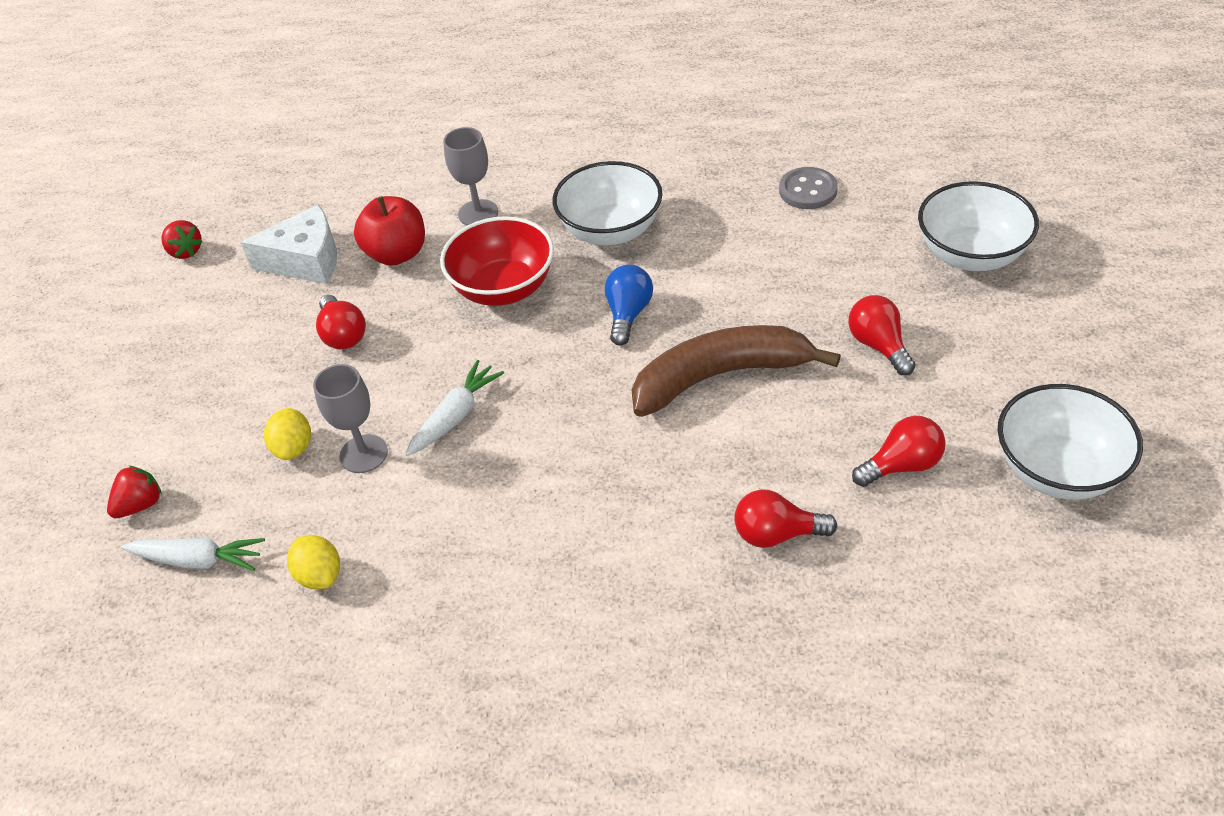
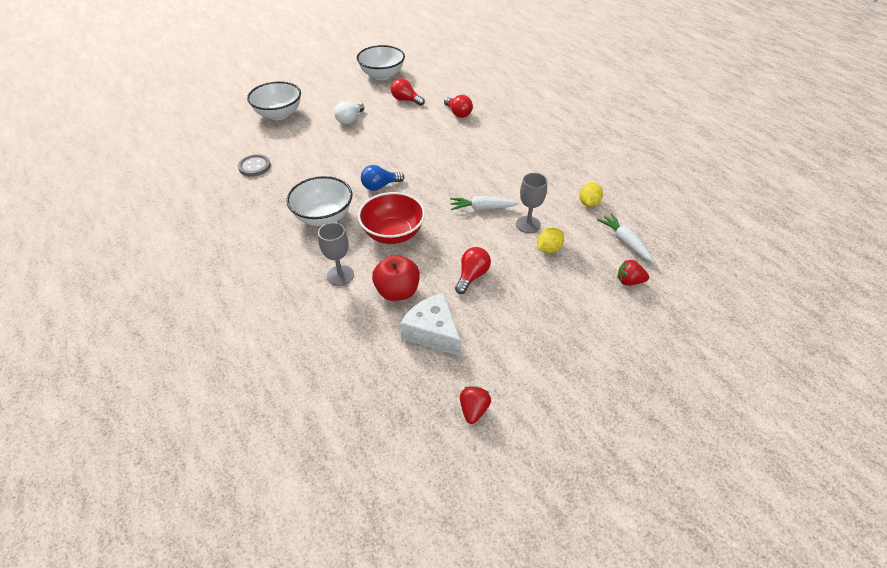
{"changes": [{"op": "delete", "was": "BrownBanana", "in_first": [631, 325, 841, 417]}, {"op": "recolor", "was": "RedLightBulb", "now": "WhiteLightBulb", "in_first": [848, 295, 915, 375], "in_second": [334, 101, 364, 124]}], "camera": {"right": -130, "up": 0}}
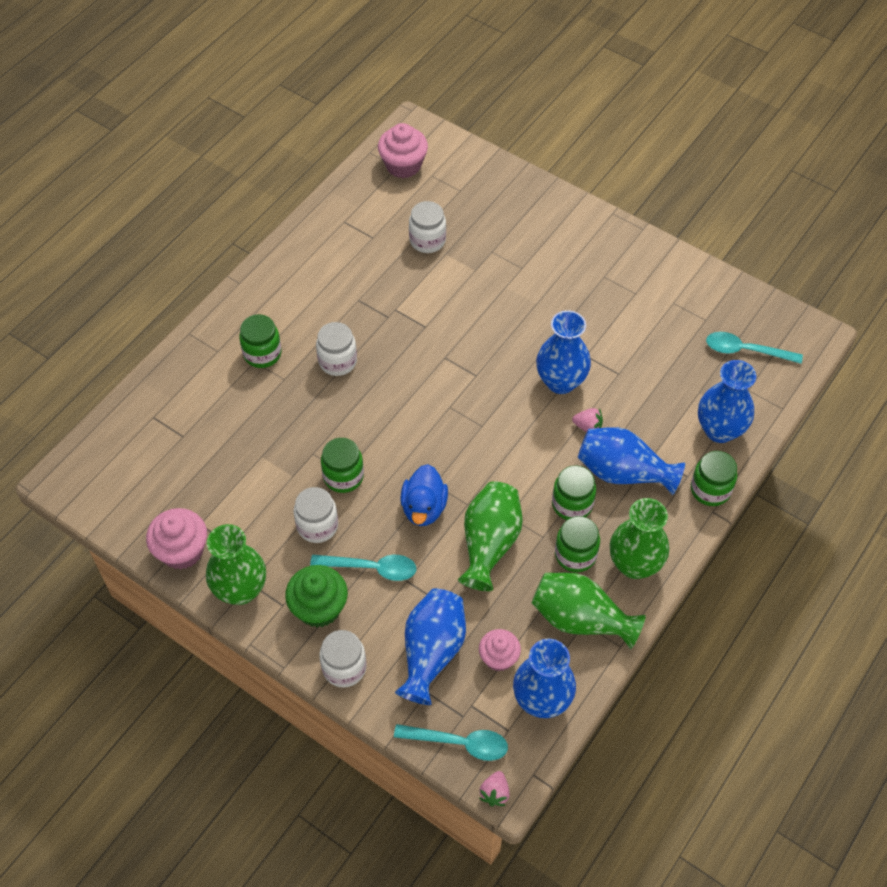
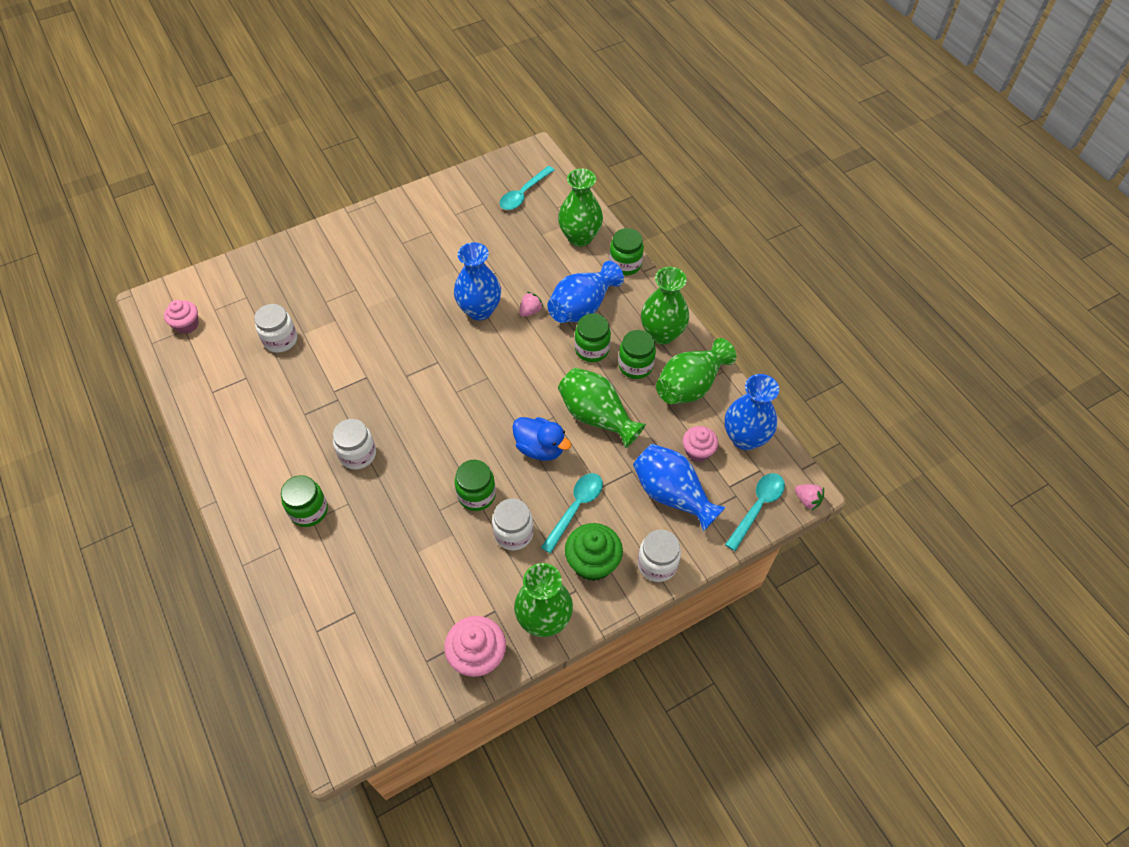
{"changes": [{"op": "resize", "was": "PinkCupcake", "in_first": [378, 123, 428, 178], "in_second": [164, 300, 198, 334], "ratio": 0.67}, {"op": "recolor", "was": "BlueVase", "now": "GreenVase", "in_first": [698, 360, 756, 443], "in_second": [558, 169, 603, 247]}], "camera": {"right": -65, "up": 0}}
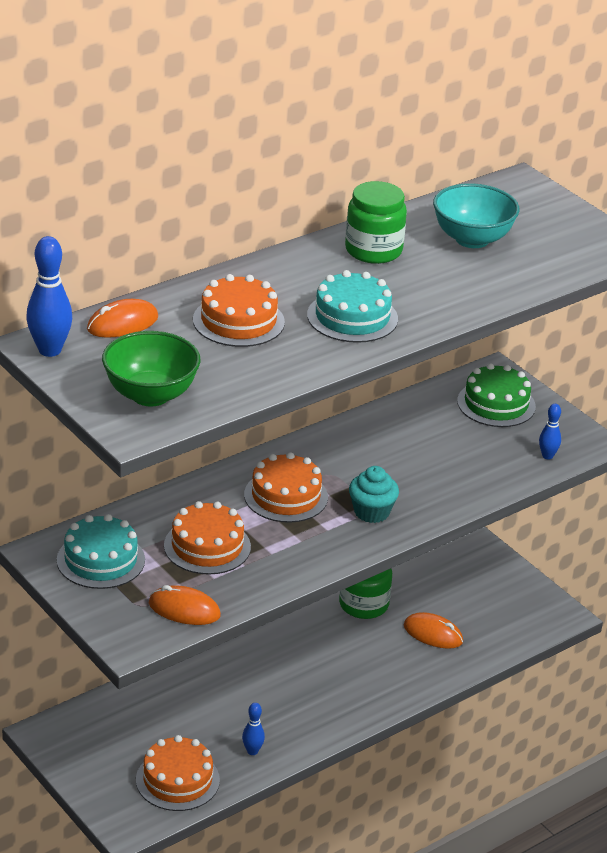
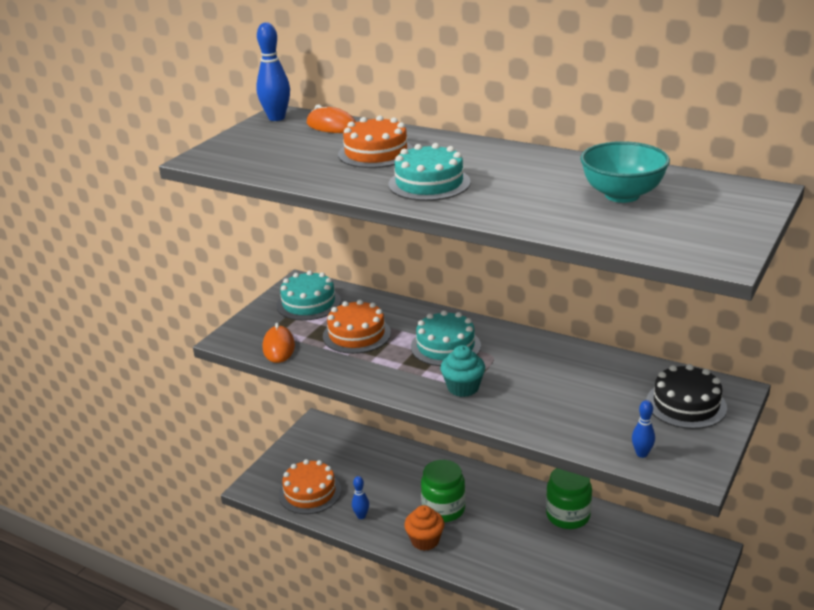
{"changes": [{"op": "delete", "was": "GreenBowl", "in_first": [102, 331, 200, 406]}, {"op": "recolor", "was": "OrangeCake", "now": "TurquoiseCake", "in_first": [244, 452, 328, 523], "in_second": [411, 310, 481, 366]}, {"op": "move", "was": "GreenJar", "in_first": [345, 181, 407, 264], "in_second": [421, 460, 465, 522]}, {"op": "delete", "was": "OrangeMouse", "in_first": [404, 612, 463, 649]}, {"op": "recolor", "was": "GreenCake", "now": "BlackCake", "in_first": [457, 363, 536, 427], "in_second": [646, 364, 727, 429]}, {"op": "insert", "now": "OrangeCupcake", "in_second": [404, 505, 444, 551]}], "camera": {"right": 70, "up": -5}}
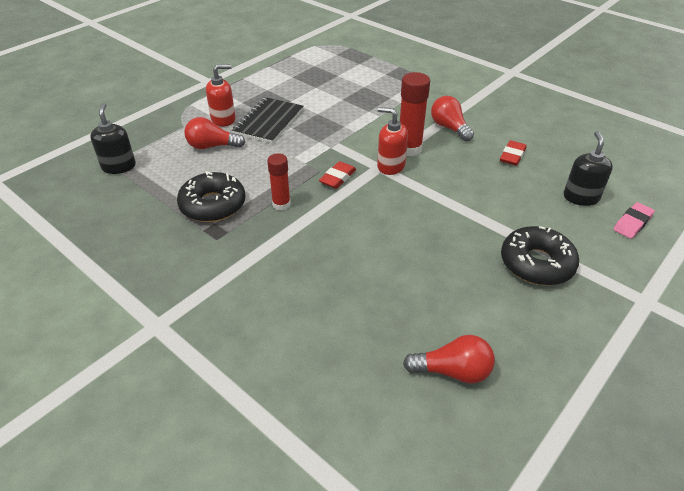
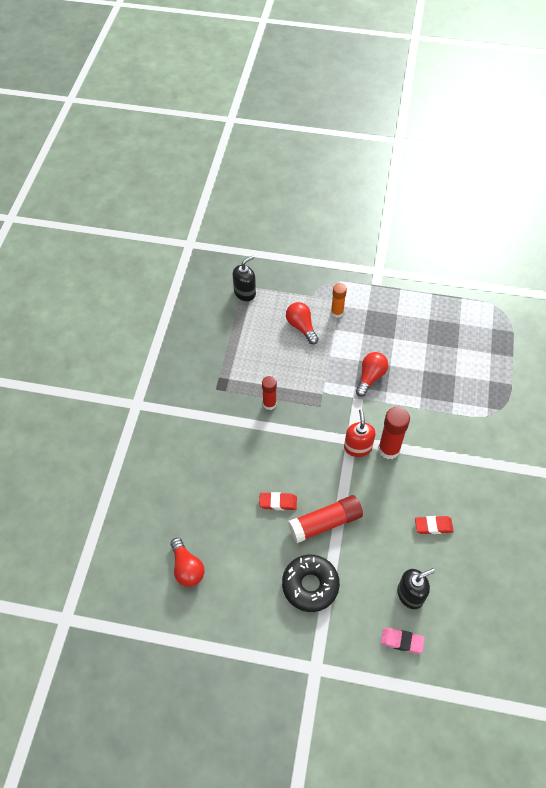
{"changes": [{"op": "delete", "was": "BlackDonut", "in_first": [177, 171, 245, 222]}, {"op": "replace", "was": "RedSoapDispenser", "now": "OrangeGlueStick", "in_first": [206, 64, 236, 127], "in_second": [331, 283, 347, 318]}, {"op": "delete", "was": "BlackNotebook", "in_first": [232, 97, 303, 144]}, {"op": "move", "was": "RedEraser", "in_first": [319, 161, 356, 189], "in_second": [259, 492, 297, 510]}, {"op": "move", "was": "RedLightBulb", "in_first": [431, 96, 474, 142], "in_second": [356, 352, 388, 397]}, {"op": "insert", "now": "RedGlueStick", "in_second": [288, 495, 363, 543]}], "camera": {"right": 60, "up": 15}}
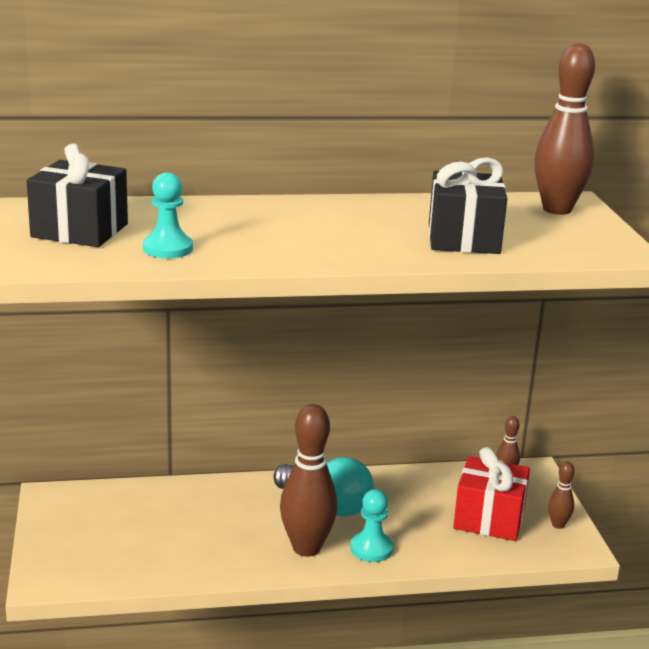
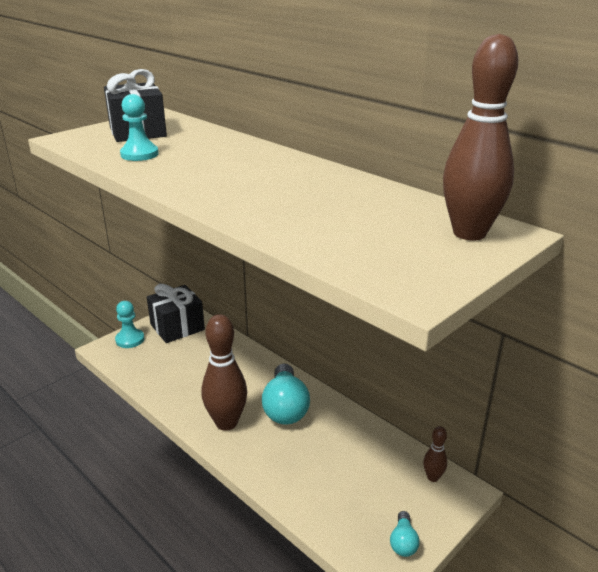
{"changes": [{"op": "move", "was": "TurquoisePawn", "in_first": [350, 489, 394, 562], "in_second": [115, 301, 144, 348]}, {"op": "move", "was": "BlackGift", "in_first": [429, 157, 507, 254], "in_second": [147, 284, 205, 343]}, {"op": "delete", "was": "RedGift", "in_first": [453, 447, 530, 541]}, {"op": "replace", "was": "BrownBowlingPin", "now": "TurquoiseLightBulb", "in_first": [548, 461, 575, 529], "in_second": [390, 511, 419, 557]}], "camera": {"right": 55, "up": 5}}
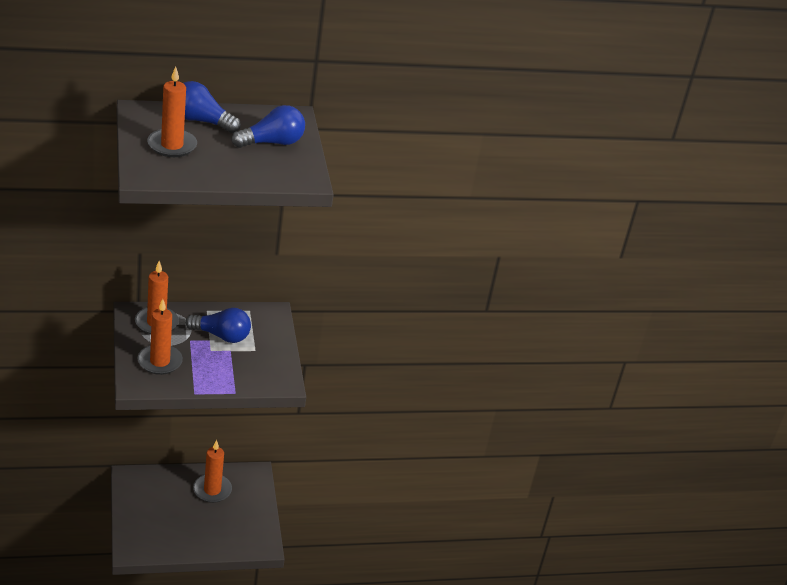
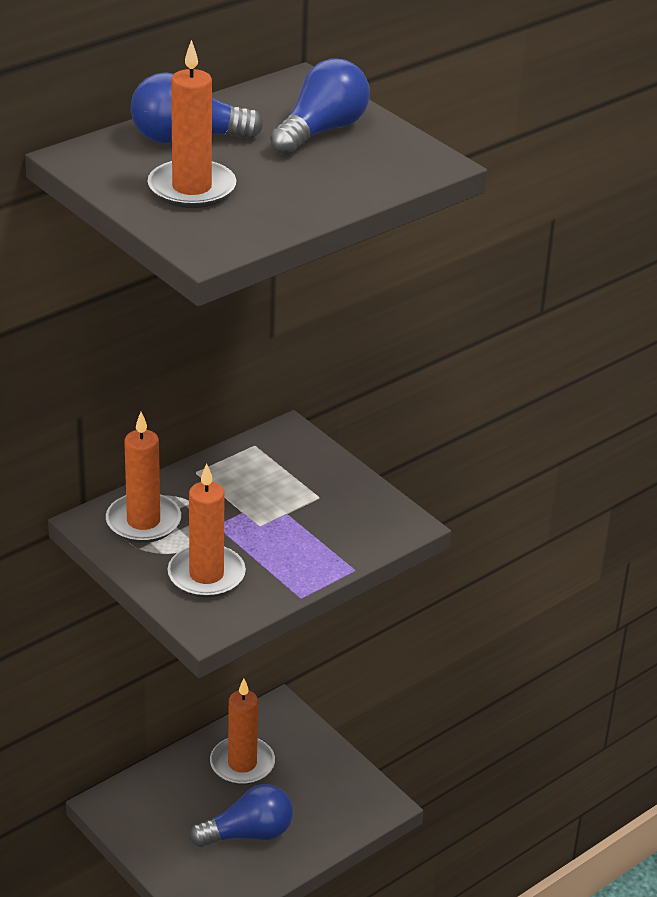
{"changes": [{"op": "move", "was": "BlueLightBulb", "in_first": [185, 308, 251, 343], "in_second": [189, 784, 293, 847]}], "camera": {"right": -25, "up": 0}}
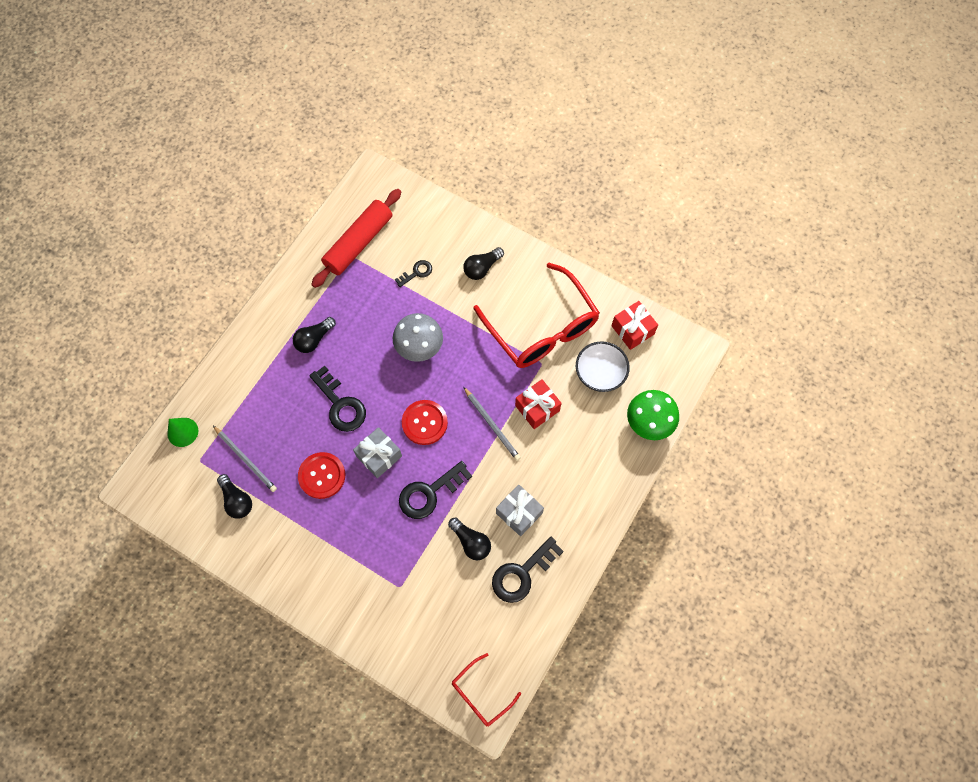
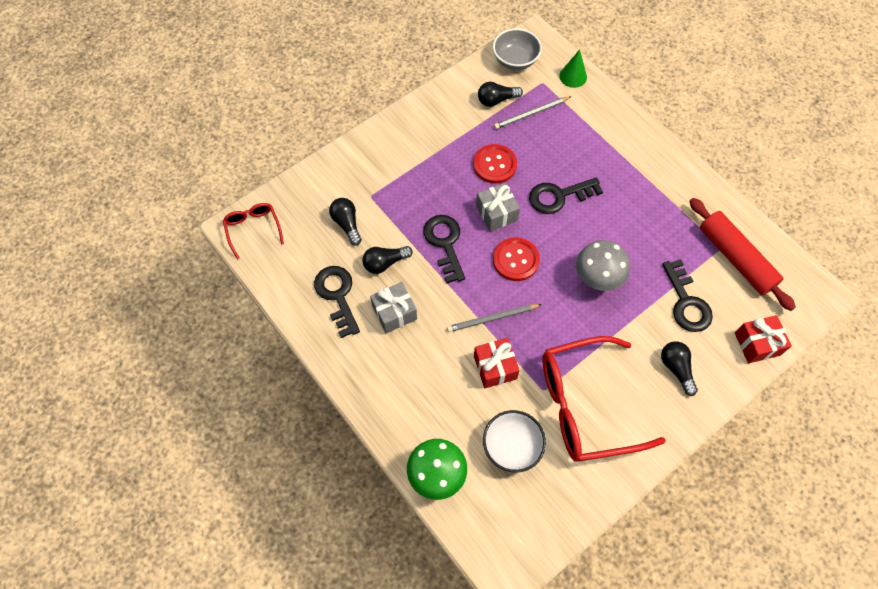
{"changes": [{"op": "move", "was": "BlackLightBulb", "in_first": [293, 317, 336, 353], "in_second": [329, 198, 362, 245]}, {"op": "resize", "was": "BlackKey", "in_first": [395, 260, 432, 287], "in_second": [662, 259, 713, 332], "ratio": 1.8}, {"op": "move", "was": "RedGift", "in_first": [611, 301, 658, 350], "in_second": [735, 315, 792, 363]}, {"op": "insert", "now": "GreyBowl", "in_second": [493, 28, 542, 70]}], "camera": {"right": 110, "up": -5}}
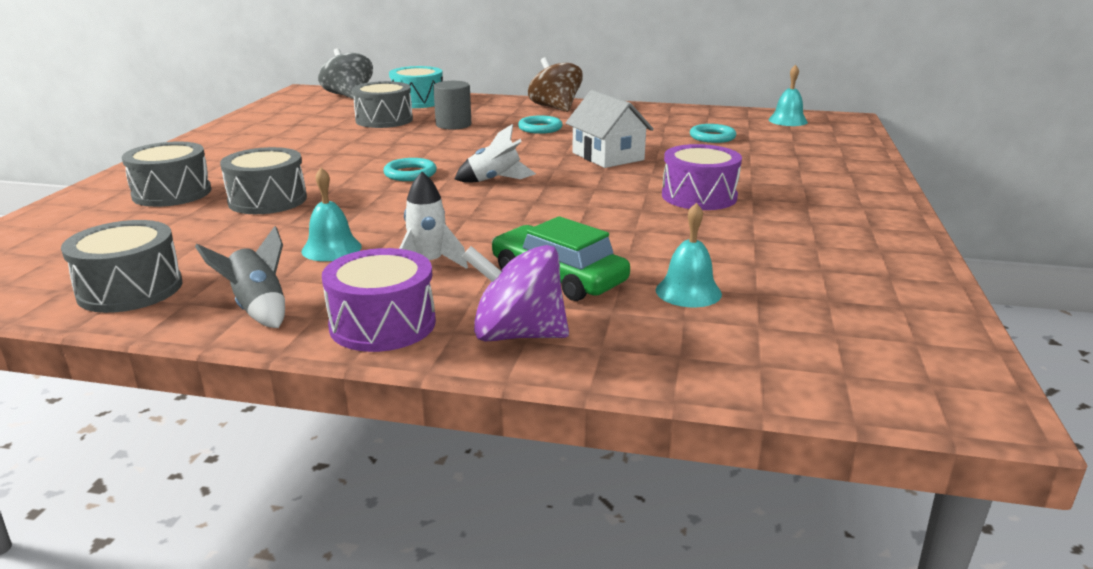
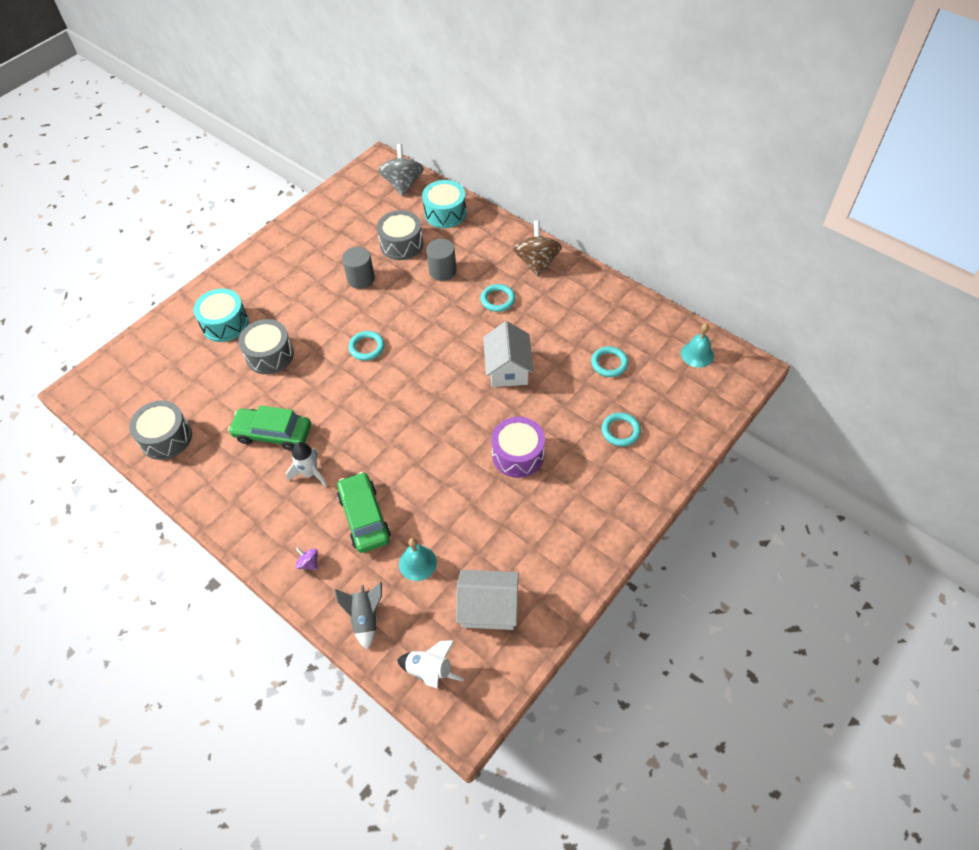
{"changes": [{"op": "recolor", "was": "GreyDrum", "now": "TurquoiseDrum", "in_first": [122, 142, 212, 207], "in_second": [193, 289, 249, 342]}, {"op": "move", "was": "GreyRocket", "in_first": [195, 226, 285, 328], "in_second": [334, 582, 382, 650]}, {"op": "replace", "was": "TurquoiseBell", "now": "GreenCar", "in_first": [301, 167, 362, 261], "in_second": [228, 405, 311, 451]}, {"op": "delete", "was": "PurpleDrum", "in_first": [322, 248, 436, 352]}, {"op": "move", "was": "WhiteRocket", "in_first": [455, 124, 536, 183], "in_second": [397, 641, 464, 689]}, {"op": "resize", "was": "PurpleSpinningTop", "in_first": [462, 245, 569, 341], "in_second": [296, 547, 318, 570], "ratio": 0.44}, {"op": "insert", "now": "GreyCylinder", "in_second": [342, 247, 375, 289]}, {"op": "insert", "now": "WhiteHouse", "in_second": [456, 570, 519, 630]}, {"op": "insert", "now": "TurquoiseRing", "in_second": [601, 412, 641, 447]}], "camera": {"right": 30, "up": 30}}
